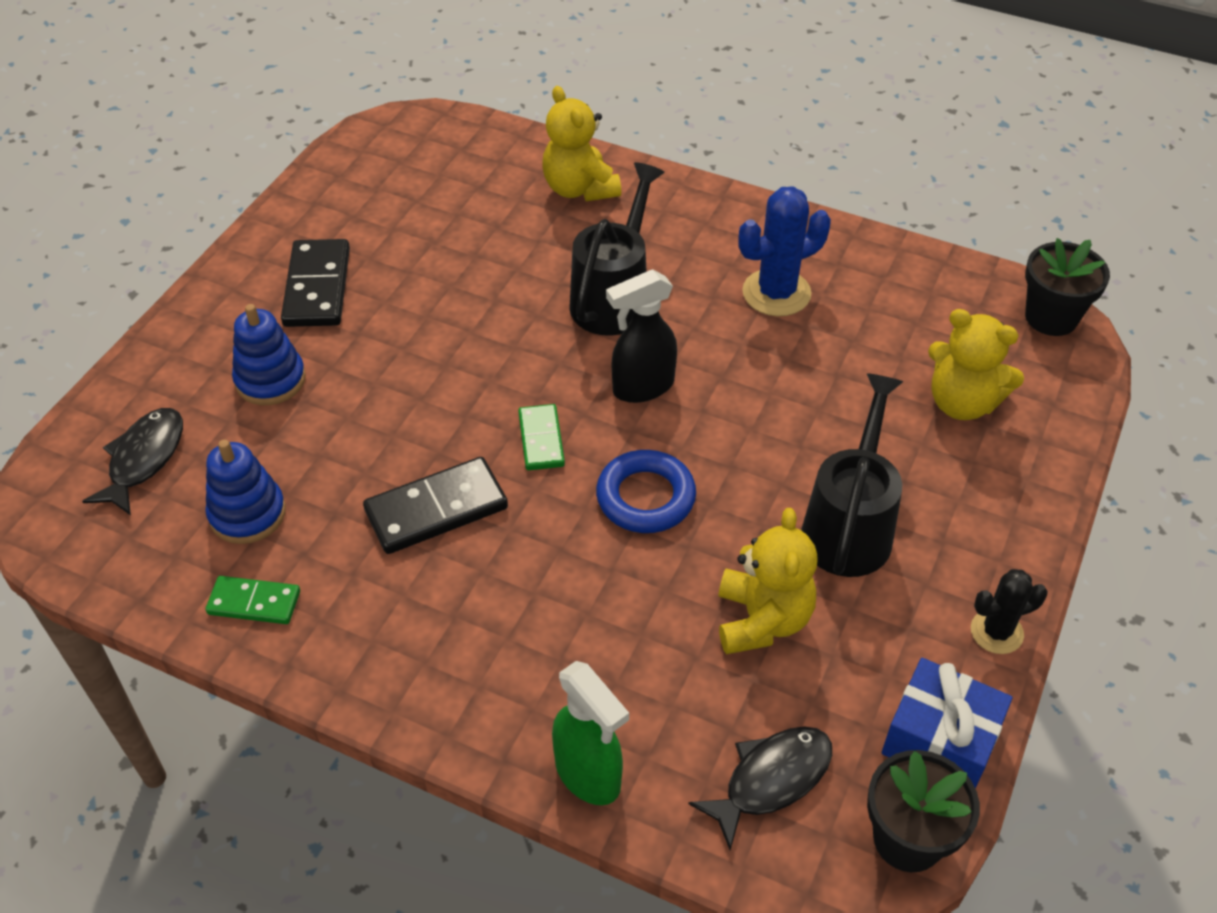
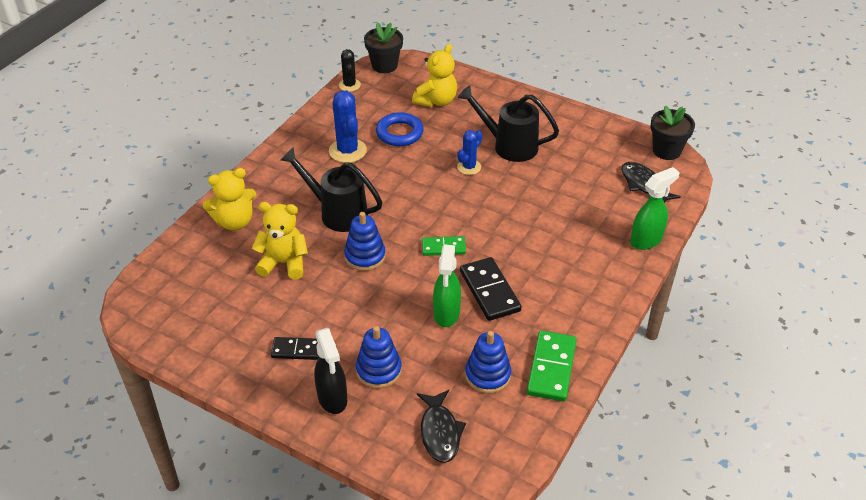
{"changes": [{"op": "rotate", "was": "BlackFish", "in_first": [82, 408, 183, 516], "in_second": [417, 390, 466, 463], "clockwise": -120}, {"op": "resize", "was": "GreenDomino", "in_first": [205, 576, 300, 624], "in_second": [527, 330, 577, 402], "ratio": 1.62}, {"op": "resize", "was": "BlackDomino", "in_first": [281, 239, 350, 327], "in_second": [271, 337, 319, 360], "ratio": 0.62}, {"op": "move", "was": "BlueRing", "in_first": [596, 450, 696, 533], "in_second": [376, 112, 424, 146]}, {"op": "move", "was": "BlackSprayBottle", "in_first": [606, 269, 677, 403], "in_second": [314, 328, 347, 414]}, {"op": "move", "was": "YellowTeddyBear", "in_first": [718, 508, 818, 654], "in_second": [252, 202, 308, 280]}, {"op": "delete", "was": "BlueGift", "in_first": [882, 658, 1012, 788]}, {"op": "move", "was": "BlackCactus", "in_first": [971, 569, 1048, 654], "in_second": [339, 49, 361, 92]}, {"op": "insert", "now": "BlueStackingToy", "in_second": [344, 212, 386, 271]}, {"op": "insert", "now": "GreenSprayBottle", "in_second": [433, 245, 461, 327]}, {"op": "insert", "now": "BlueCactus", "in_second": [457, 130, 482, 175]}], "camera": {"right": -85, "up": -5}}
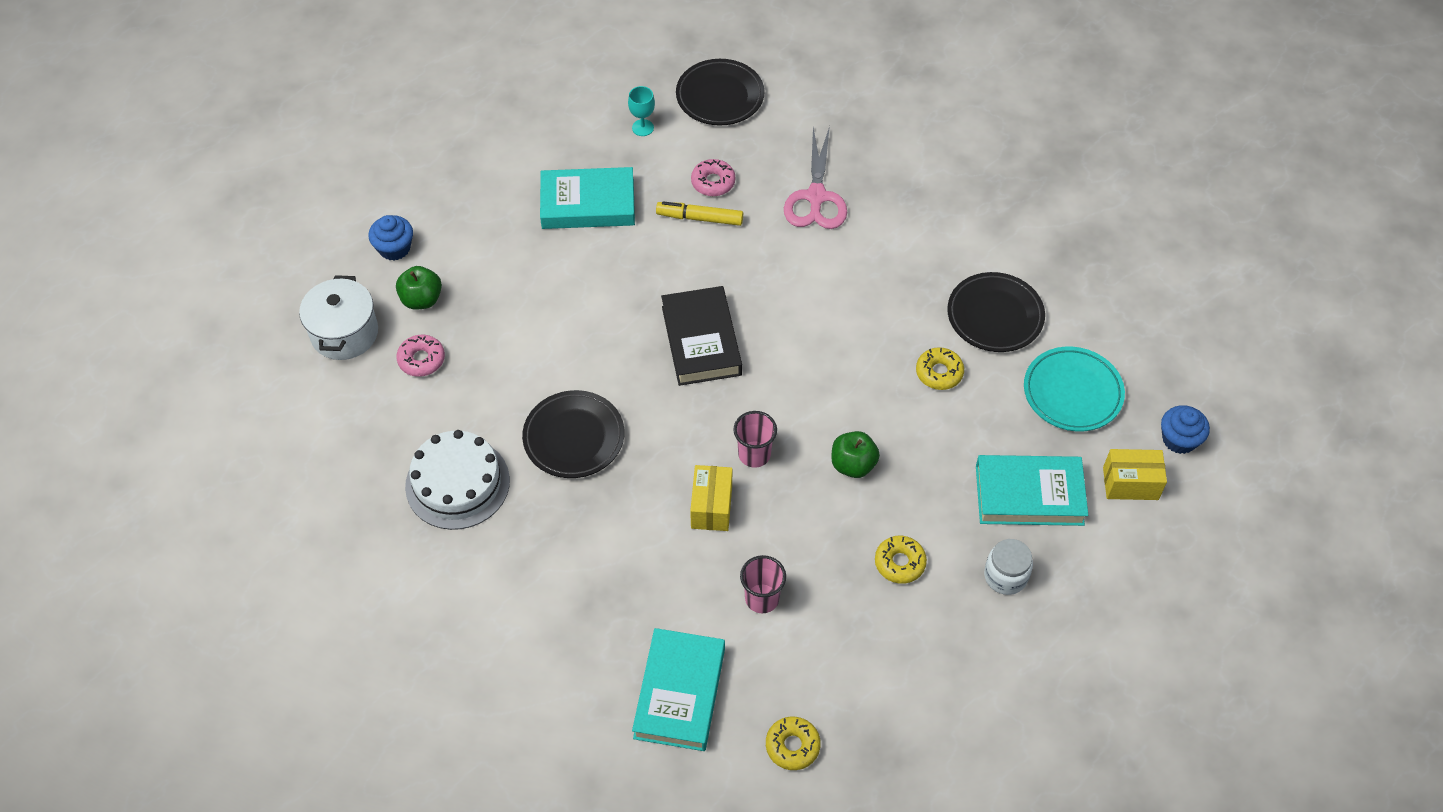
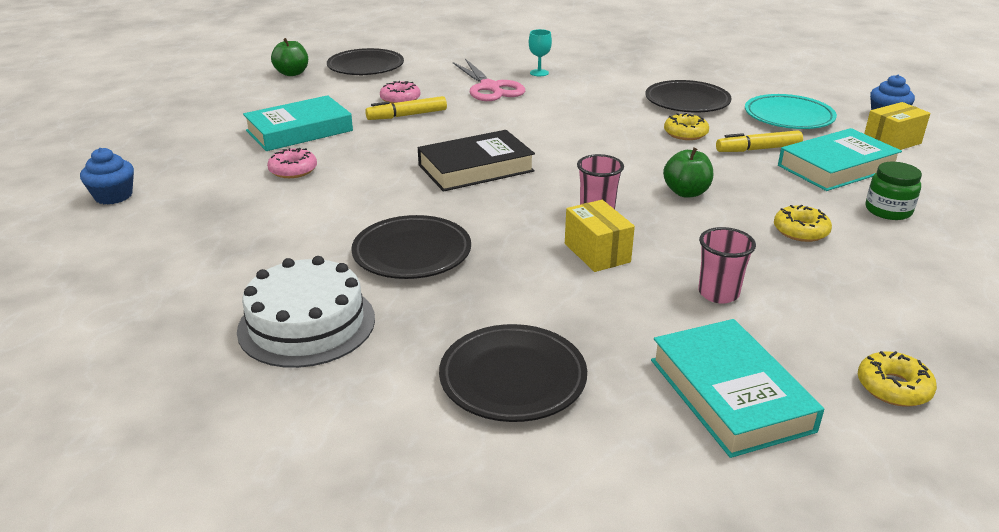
{"changes": [{"op": "delete", "was": "WhitePot", "in_first": [299, 275, 378, 360]}, {"op": "move", "was": "GreenApple", "in_first": [396, 266, 442, 310], "in_second": [271, 38, 308, 76]}, {"op": "move", "was": "PinkDonut", "in_first": [396, 335, 445, 377], "in_second": [267, 148, 317, 178]}, {"op": "move", "was": "TurquoiseGoblet", "in_first": [628, 86, 655, 136], "in_second": [529, 29, 552, 76]}, {"op": "rotate", "was": "BlackBook", "in_first": [661, 286, 742, 386], "in_second": [418, 130, 535, 192], "clockwise": -75}, {"op": "recolor", "was": "WhiteJar", "now": "GreenJar", "in_first": [984, 539, 1033, 595], "in_second": [865, 162, 922, 220]}, {"op": "insert", "now": "BlackPlate", "in_second": [439, 324, 587, 422]}, {"op": "insert", "now": "YellowMarker", "in_second": [716, 130, 803, 152]}], "camera": {"right": -30, "up": -25}}
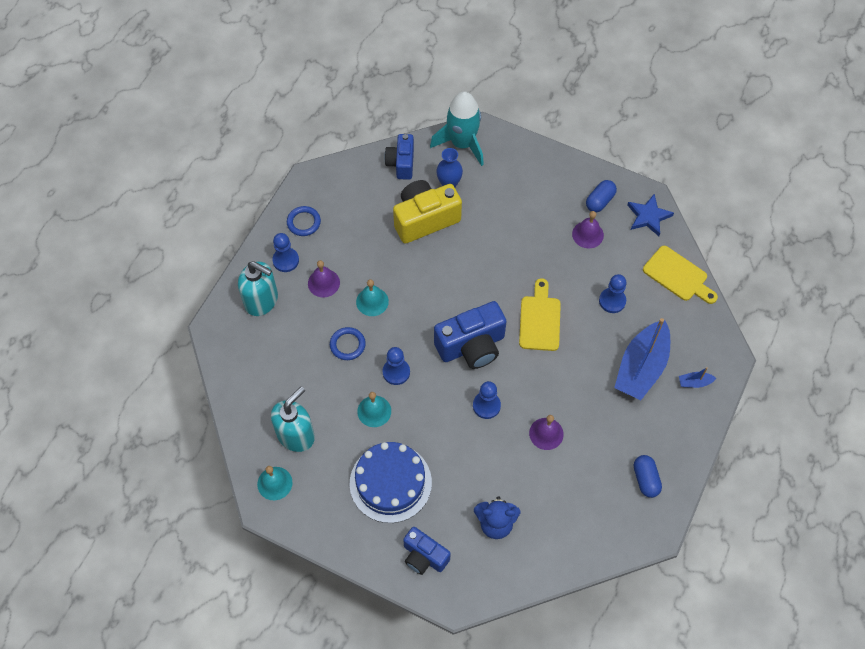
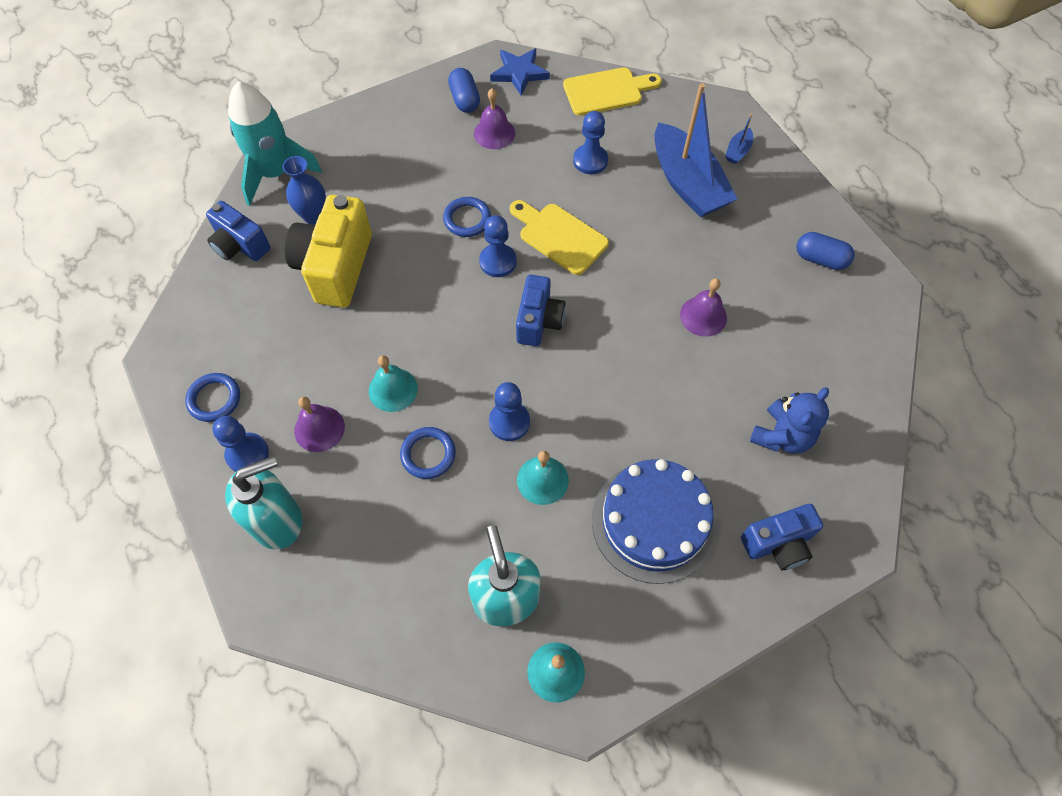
{"changes": [{"op": "resize", "was": "BlueCamera", "in_first": [434, 301, 507, 369], "in_second": [516, 275, 566, 346], "ratio": 0.63}, {"op": "move", "was": "BluePawn", "in_first": [473, 381, 501, 419], "in_second": [479, 215, 517, 277]}, {"op": "insert", "now": "BlueRing", "in_second": [443, 197, 491, 237]}], "camera": {"right": -55, "up": 0}}
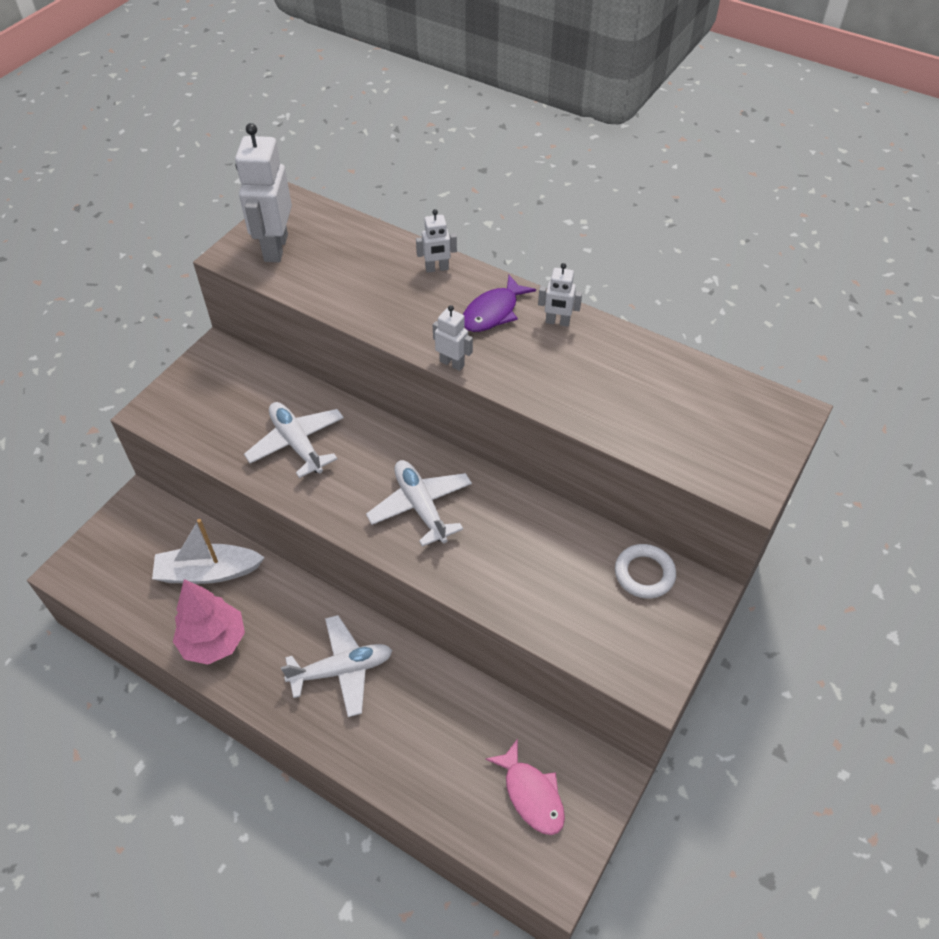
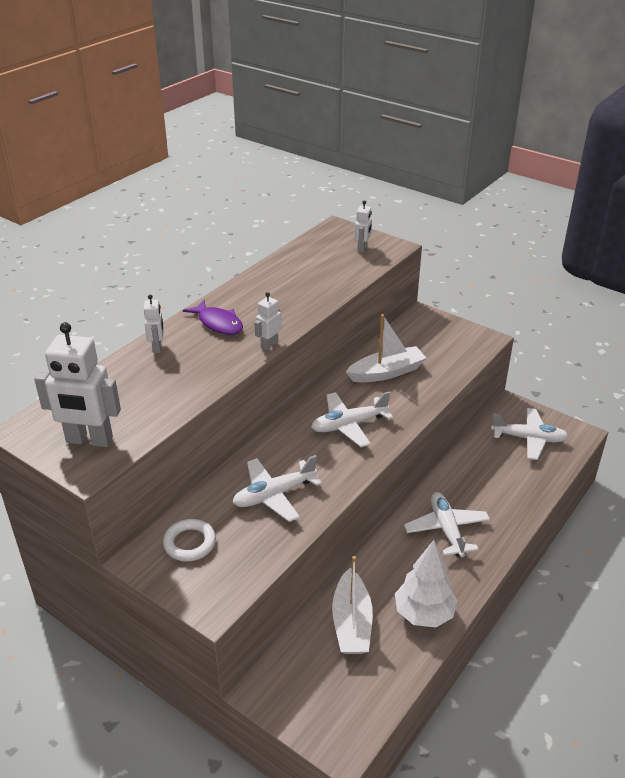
{"changes": [{"op": "recolor", "was": "PinkTree", "now": "WhiteTree", "in_first": [173, 579, 245, 665], "in_second": [395, 540, 457, 627]}, {"op": "replace", "was": "PinkFish", "now": "WhitePlane", "in_first": [485, 738, 565, 835], "in_second": [491, 408, 569, 460]}, {"op": "move", "was": "WhiteRobot", "in_first": [538, 263, 582, 326], "in_second": [355, 200, 372, 253]}, {"op": "move", "was": "WhiteRing", "in_first": [615, 544, 676, 599], "in_second": [163, 519, 216, 562]}, {"op": "insert", "now": "WhiteBoat", "in_second": [346, 314, 426, 383]}], "camera": {"right": -85, "up": -15}}
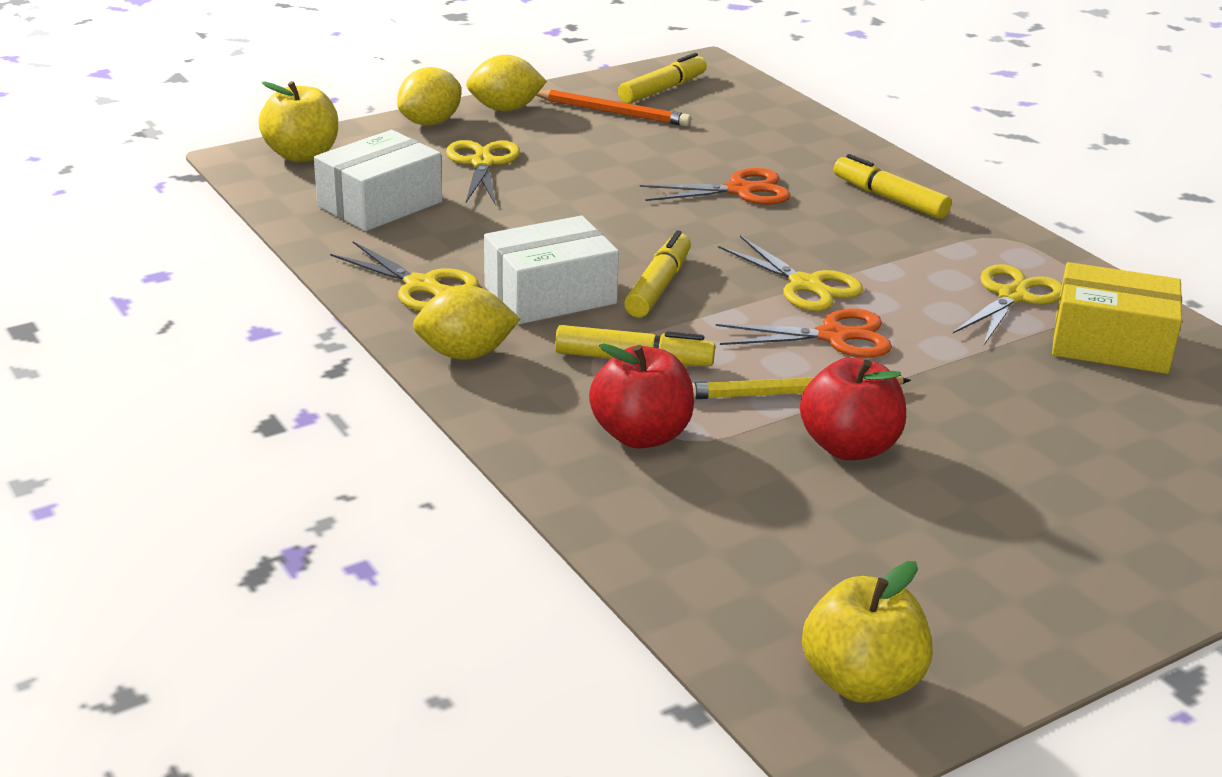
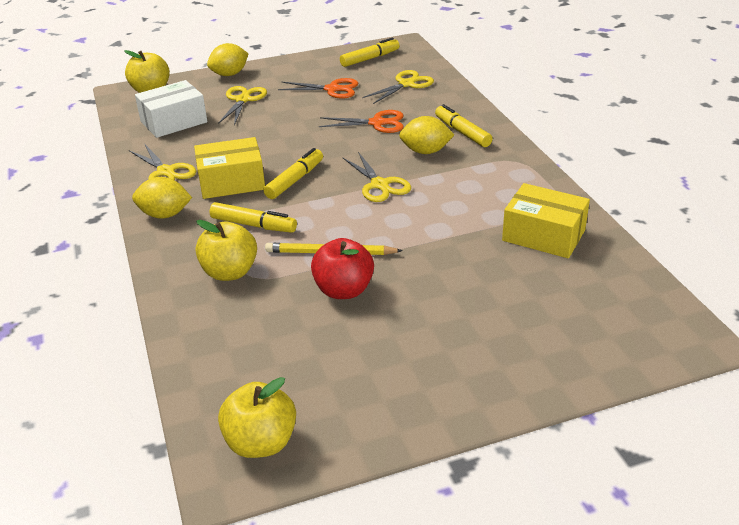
{"changes": [{"op": "move", "was": "YellowLemon", "in_first": [466, 55, 547, 111], "in_second": [399, 116, 454, 154]}, {"op": "recolor", "was": "WhiteBox", "now": "YellowBox", "in_first": [484, 216, 619, 325], "in_second": [194, 137, 265, 199]}, {"op": "delete", "was": "OrangePencil", "in_first": [536, 90, 691, 126]}, {"op": "recolor", "was": "RedApple", "now": "YellowApple", "in_first": [589, 343, 694, 449], "in_second": [196, 220, 257, 281]}, {"op": "move", "was": "OrangeScissors", "in_first": [716, 309, 892, 358], "in_second": [278, 78, 358, 99]}, {"op": "move", "was": "YellowScissors", "in_first": [953, 264, 1062, 345], "in_second": [362, 70, 434, 104]}], "camera": {"right": 15, "up": 5}}
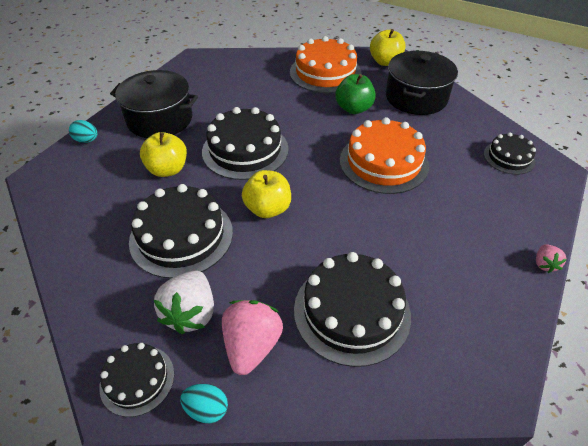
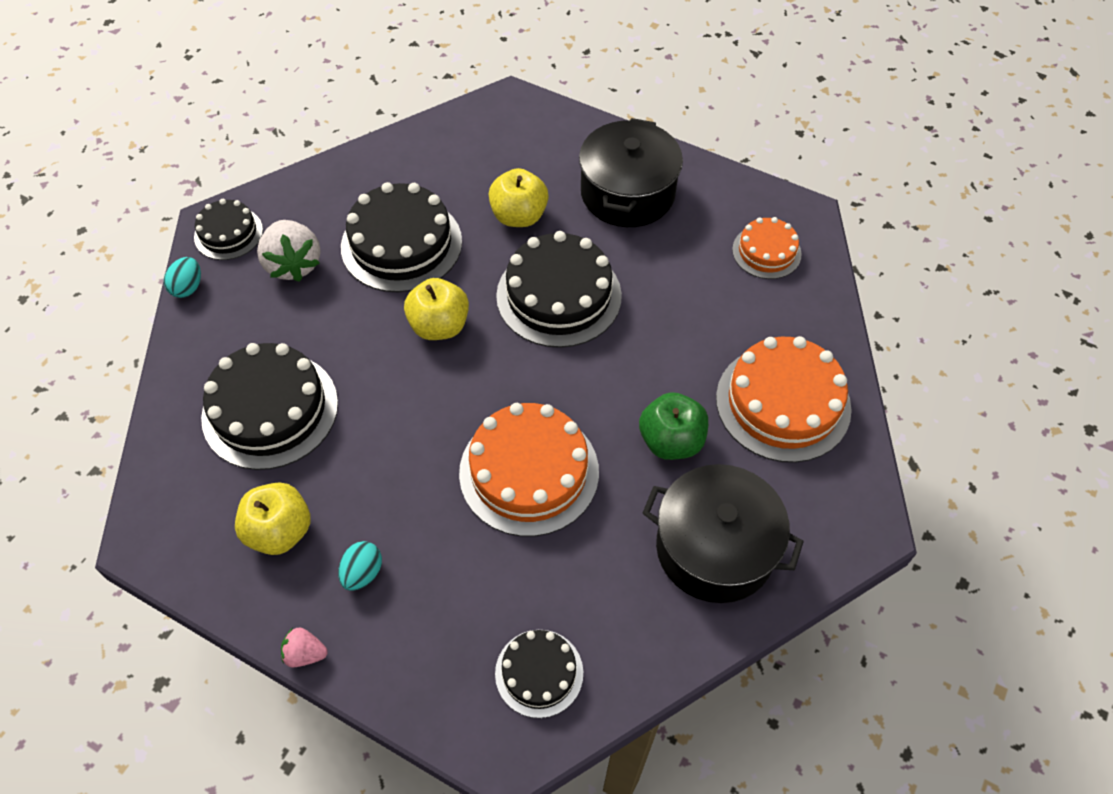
{"changes": [{"op": "move", "was": "TurquoiseEgg", "in_first": [69, 120, 98, 143], "in_second": [338, 541, 382, 591]}, {"op": "rotate", "was": "WhiteStrawberry", "in_first": [154, 271, 214, 334], "in_second": [257, 220, 321, 282], "clockwise": -120}, {"op": "delete", "was": "PinkStrawberry", "in_first": [222, 300, 283, 375]}, {"op": "move", "was": "YellowApple", "in_first": [370, 29, 405, 66], "in_second": [235, 482, 311, 555]}, {"op": "insert", "now": "OrangeCake", "in_second": [732, 217, 802, 279]}], "camera": {"right": 90, "up": 10}}
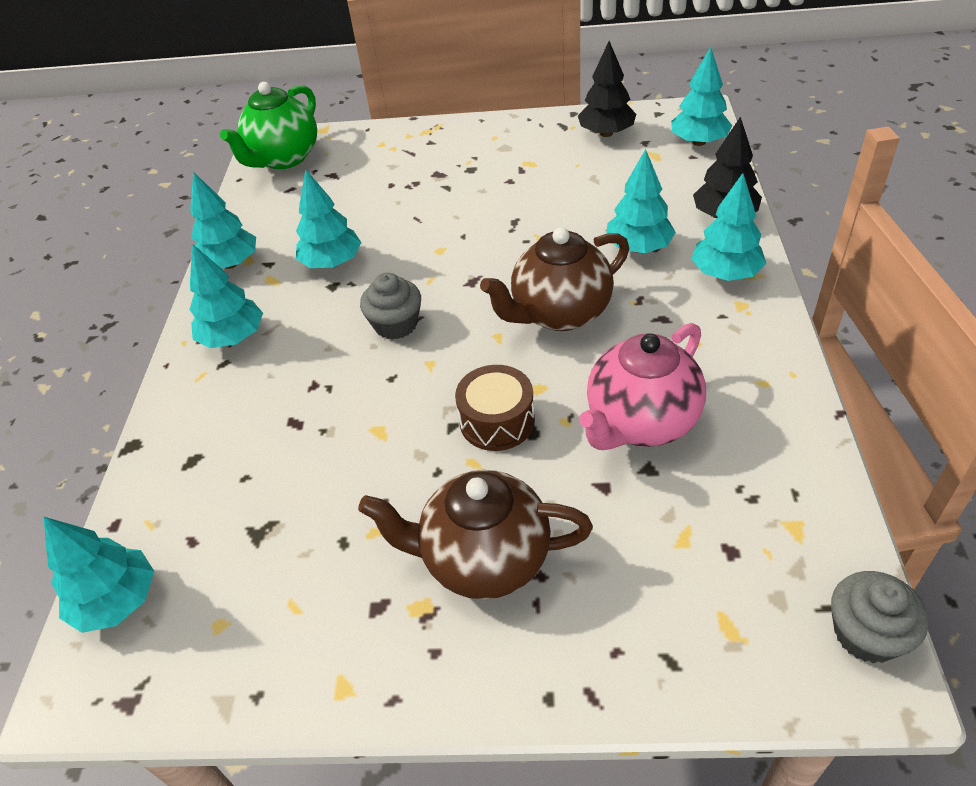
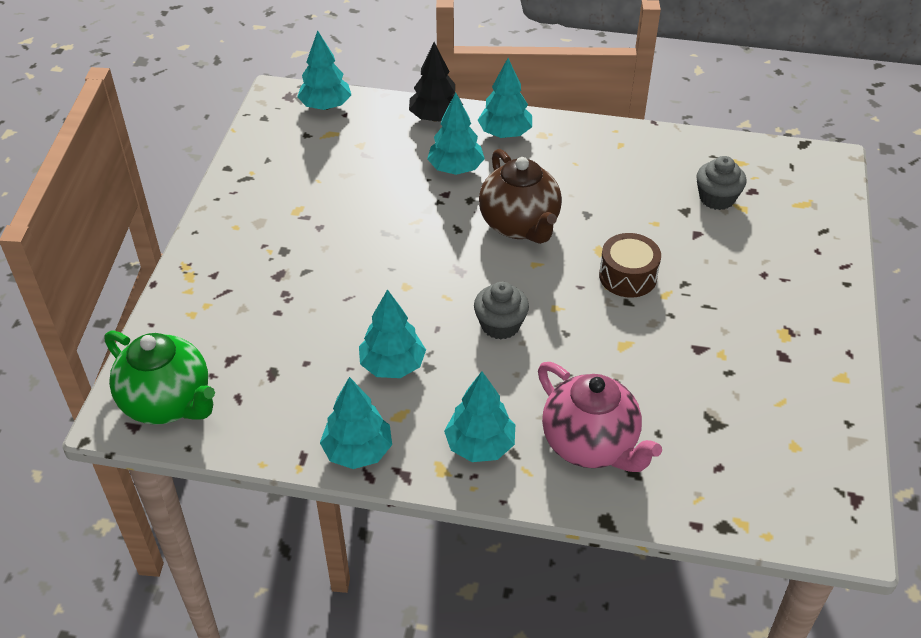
{"changes": [{"op": "delete", "was": "TurquoiseTree", "in_first": [43, 516, 154, 633]}, {"op": "delete", "was": "BrownTeapot", "in_first": [358, 470, 593, 599]}, {"op": "delete", "was": "BlackTree", "in_first": [578, 41, 636, 137]}, {"op": "move", "was": "PinkTeapot", "in_first": [579, 323, 706, 450], "in_second": [538, 362, 662, 472]}, {"op": "move", "was": "GreyCupcake", "in_first": [831, 571, 928, 663], "in_second": [696, 156, 747, 210]}], "camera": {"right": -85, "up": 0}}
